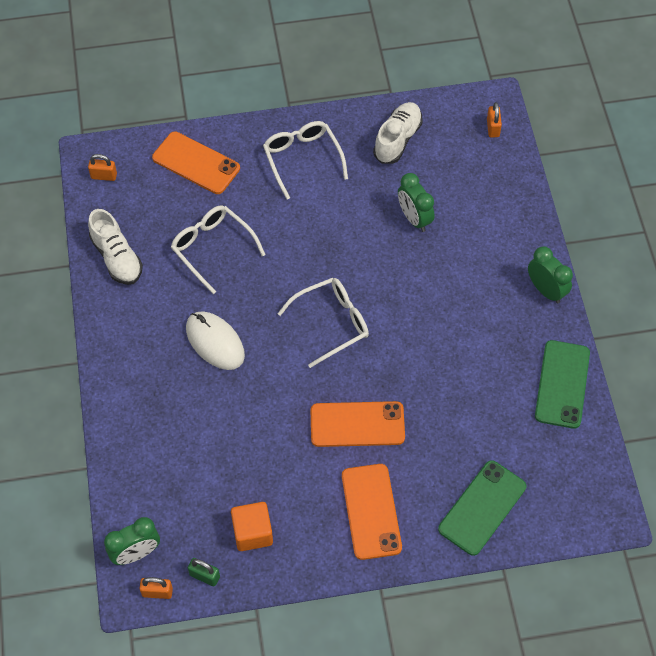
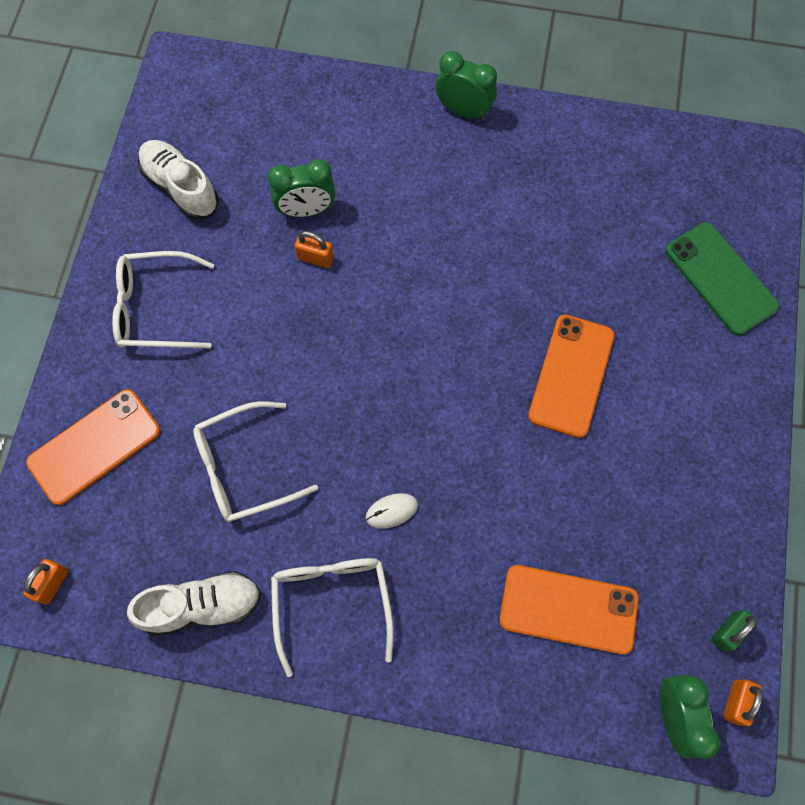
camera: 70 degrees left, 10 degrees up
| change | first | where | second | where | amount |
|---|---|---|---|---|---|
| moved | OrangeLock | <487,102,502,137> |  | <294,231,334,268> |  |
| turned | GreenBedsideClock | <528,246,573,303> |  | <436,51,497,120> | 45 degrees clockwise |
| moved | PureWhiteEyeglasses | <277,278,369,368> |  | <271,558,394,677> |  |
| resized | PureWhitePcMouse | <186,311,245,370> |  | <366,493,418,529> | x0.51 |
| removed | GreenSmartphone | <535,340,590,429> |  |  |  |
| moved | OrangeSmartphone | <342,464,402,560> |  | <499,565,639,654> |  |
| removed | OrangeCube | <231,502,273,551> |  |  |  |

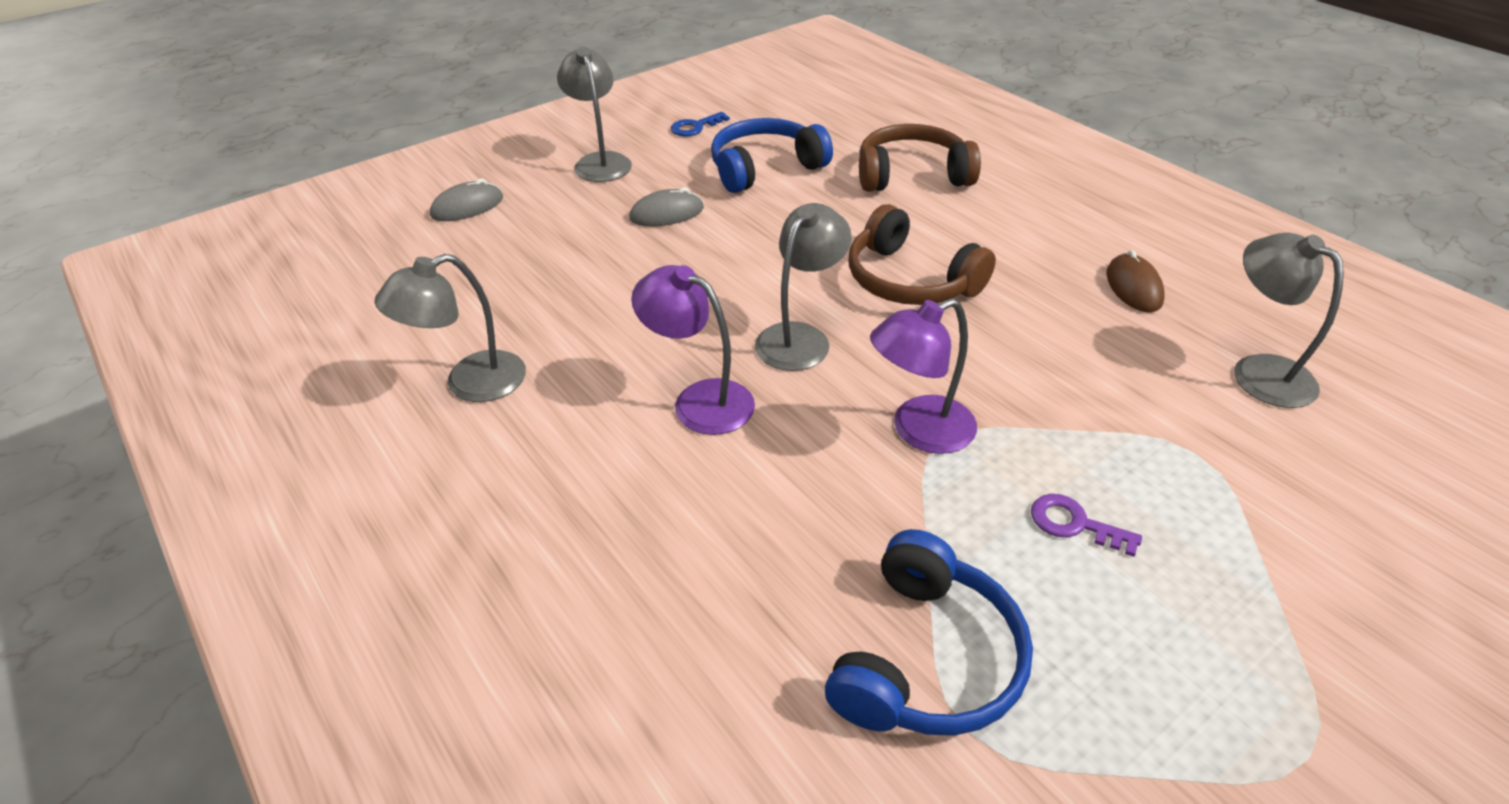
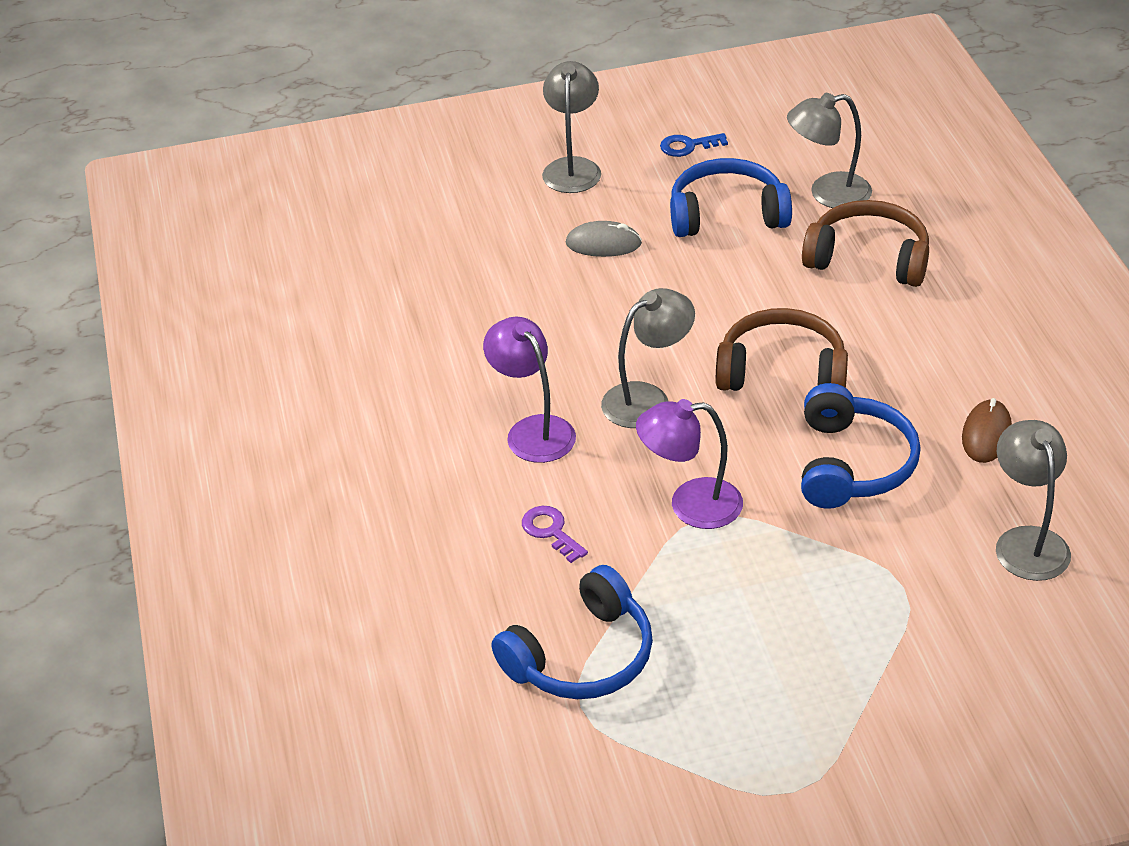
camera: 25 degrees right, 0 degrees up
| change | first | where | second | where | amount |
|---|---|---|---|---|---|
| removed | GrayPcMouse | <430,178,503,221> |  |  |  |
| turned | RussetHeadset | <848,204,996,305> |  | <716,308,848,391> | 120 degrees clockwise |
| moved | GrayLamp | <374,254,526,402> |  | <787,93,872,208> |  |
| moved | PurpleDoorKey | <1031,494,1142,557> |  | <522,506,588,563> |  |
| added |  |  | BlueHeadset | <801,383,921,509> |  |

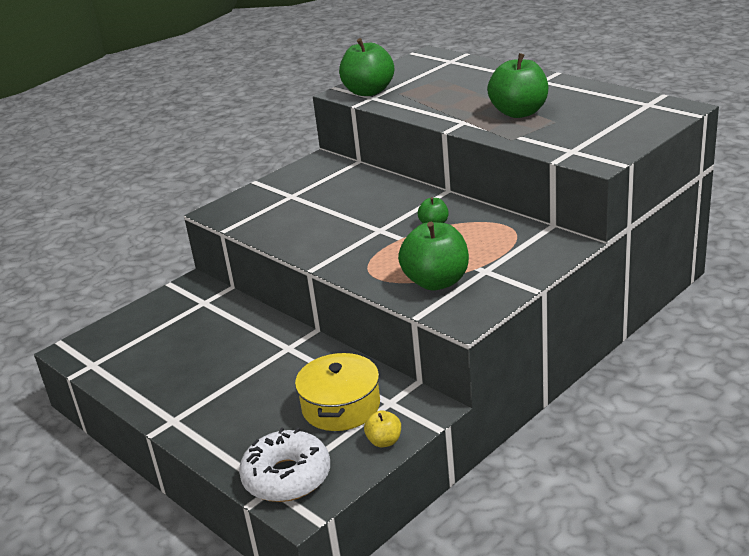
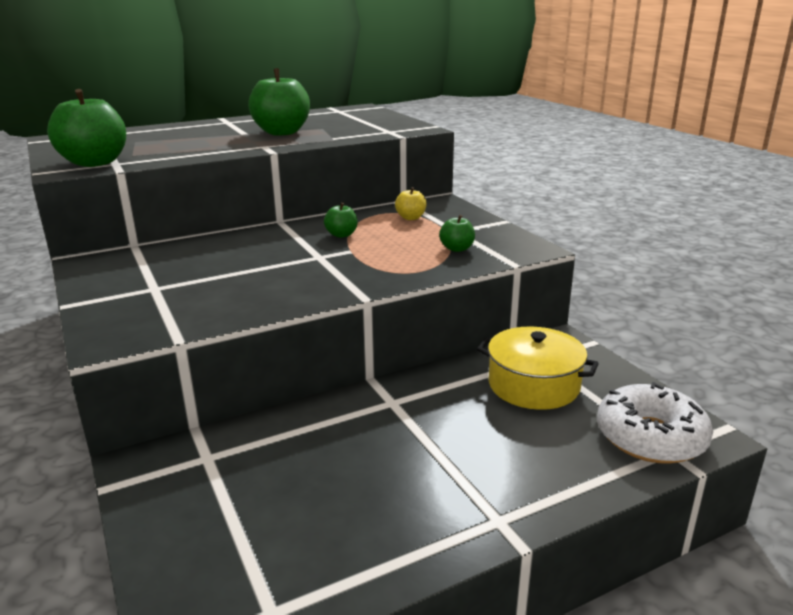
camera: 75 degrees left, 5 degrees down
| change | first | where | second | where | amount |
|---|---|---|---|---|---|
| resized | GreenToyApple | <398,222,469,290> |  | <439,215,475,252> | x0.49 |
| moved | BrightYellowToyApple | <364,411,401,447> |  | <395,187,426,220> |  |

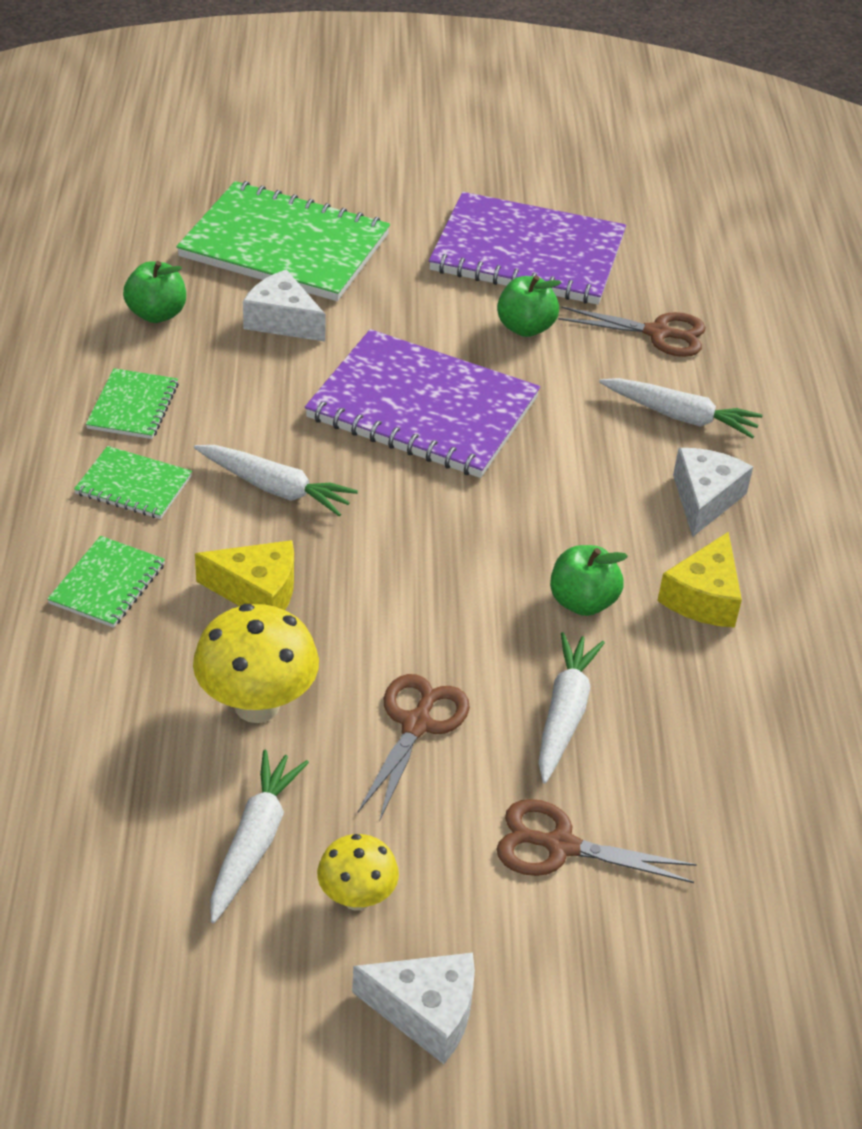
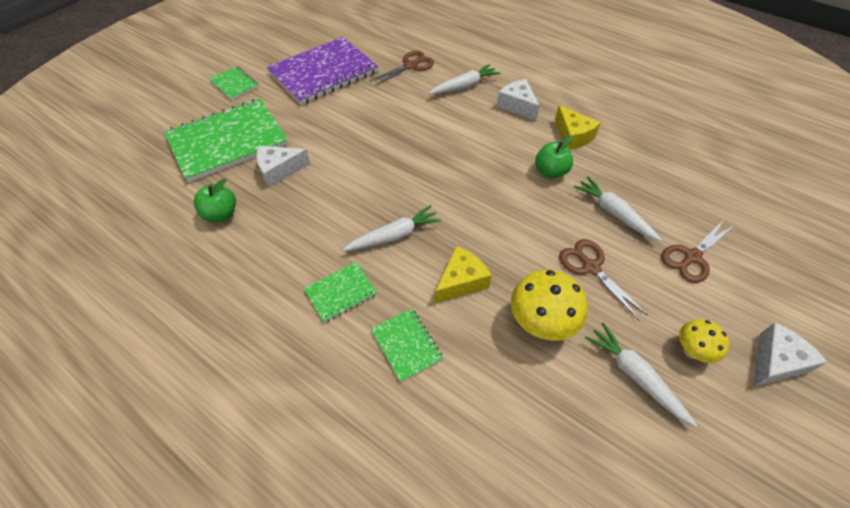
camera: 50 degrees left, 10 degrees up
| change | first | where | second | where | amount |
|---|---|---|---|---|---|
| removed | GreenToyApple | <497,275,562,337> |  |  |  |
| removed | PurpleNotepad | <305,329,540,478> |  |  |  |
| moved | GreenNotepad | <86,368,179,439> |  | <209,66,259,100> |  |

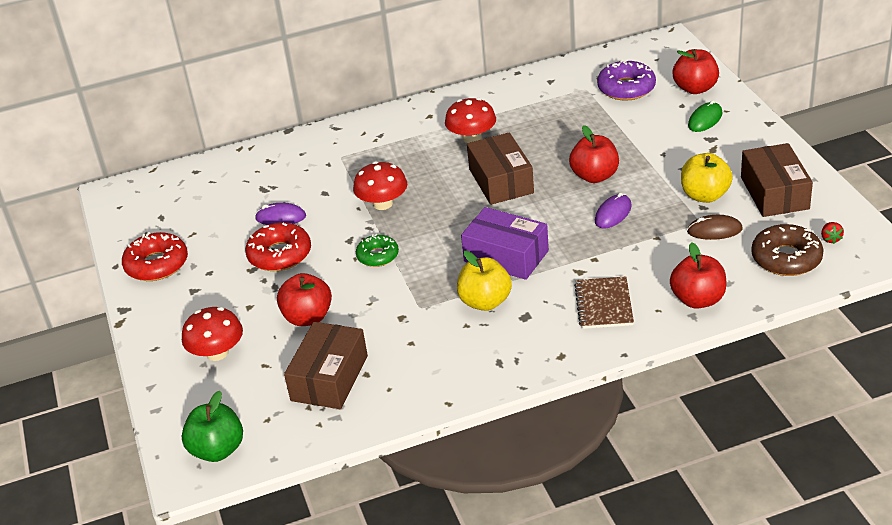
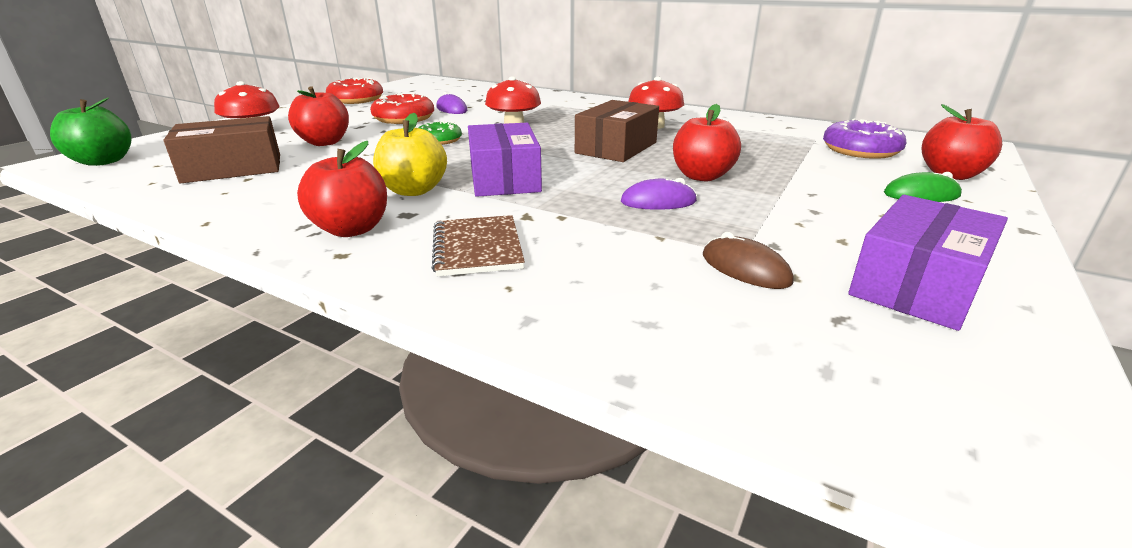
camera: 45 degrees right, 10 degrees down
| change | first | where | second | where | amount |
|---|---|---|---|---|---|
| recoloured | RussetPackage | <741,143,813,217> | PurplePackage | <848,195,1008,331> |  |
| removed | BrightYellowToyApple | <681,153,733,203> |  |  |  |
| removed | RedBerry | <821,222,844,244> |  |  |  |
| removed | RussetGlazedDonut | <751,224,824,276> |  |  |  |
| moved | RedToyApple | <670,242,726,309> |  | <297,141,387,237> |  |
| turned | RussetNotepad | <574,276,634,329> |  | <432,215,525,276> | 60 degrees counterclockwise |

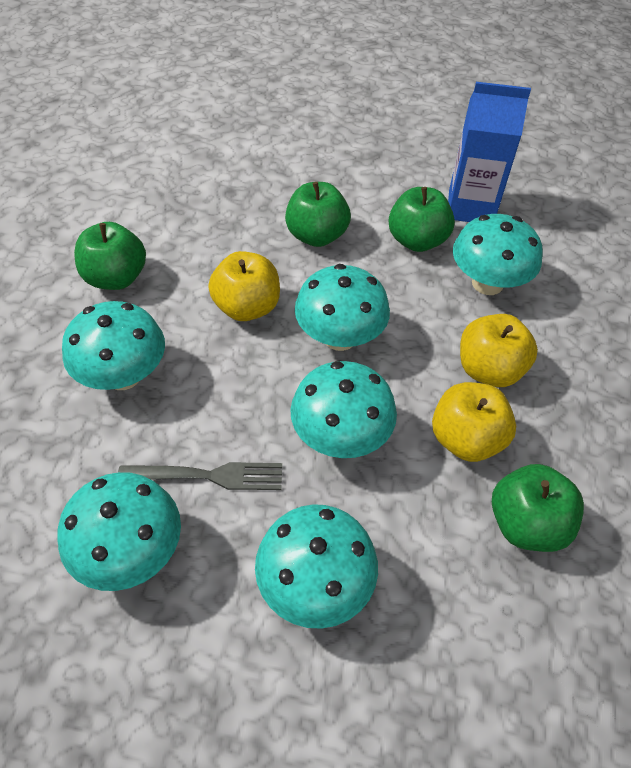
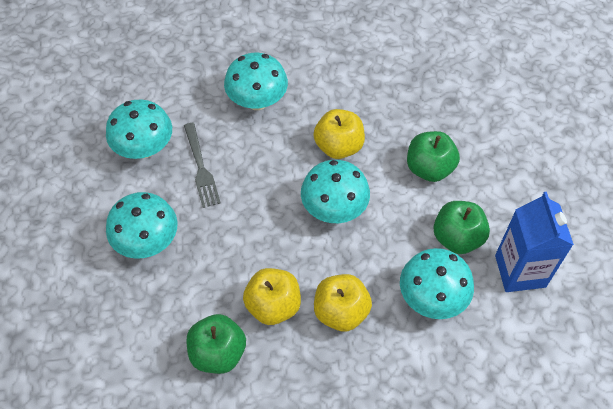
camera: 75 degrees right, 5 degrees up
| change | first | where | second | where | amount |
|---|---|---|---|---|---|
| removed | GreenToyApple | <74,222,146,290> |  |  |  |
| removed | AquaToadstool | <290,361,397,458> |  |  |  |

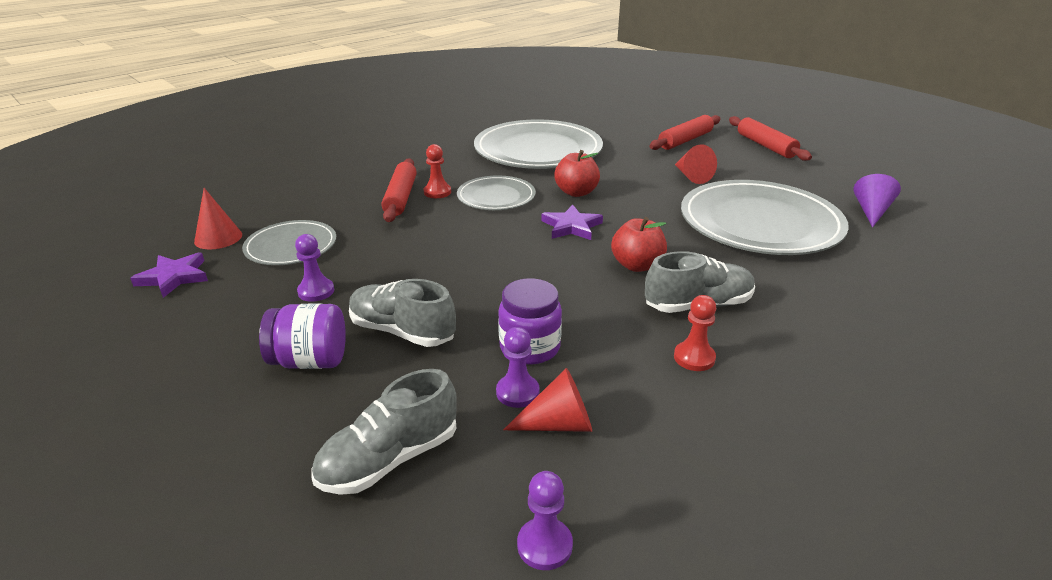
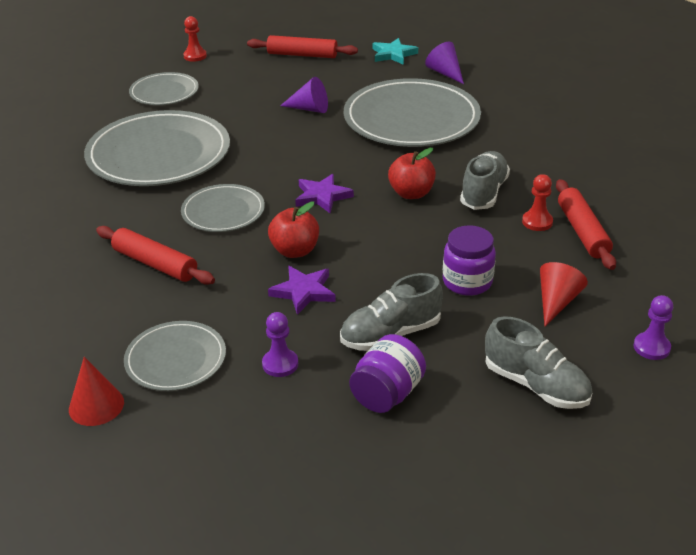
camera: 55 degrees left, 5 degrees up
| change | first | where | second | where | amount |
|---|---|---|---|---|---|
| moved | RedDoughRoller | <649,115,721,150> |  | <556,179,616,270> |  |
| moved | RedGamePawn | <424,144,451,198> |  | <183,16,207,62> |  |
| recoloured | RedSolidCone | <675,144,717,184> | PurpleSolidCone | <280,77,328,113> |  |
| moved | RedToyApple | <554,150,600,197> |  | <268,201,319,258> |  |
| moved | PurpleFivePointedStar | <130,252,208,298> |  | <268,266,336,315> |  |
| removed | PurpleGamePawn | <496,327,540,408> |  |  |  |
| turned | GrayShoe | <312,369,457,495> |  | <485,316,593,409> | 45 degrees counterclockwise |
| added |  |  | AquaFivePointedStar | <372,38,418,65> |  |
| added |  |  | GrayDinnerPlate | <129,72,199,105> |  |

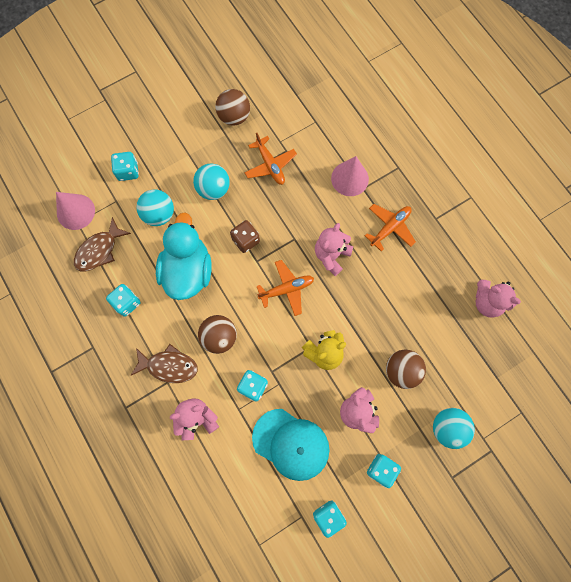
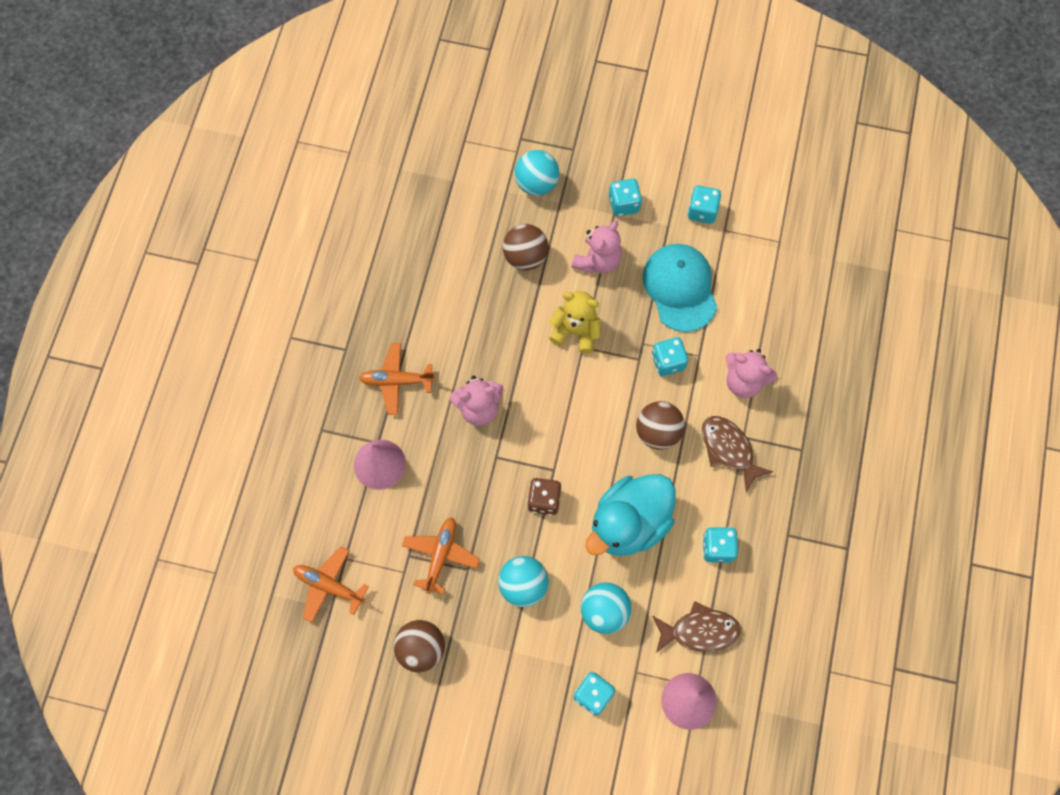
camera: 135 degrees left, 5 degrees down
| change | first | where | second | where | amount |
|---|---|---|---|---|---|
| moved | OrangeToyPlane | <257,260,314,316> |  | <293,547,369,622> |  |
| removed | PinkTeddyBear | <476,280,521,318> |  |  |  |

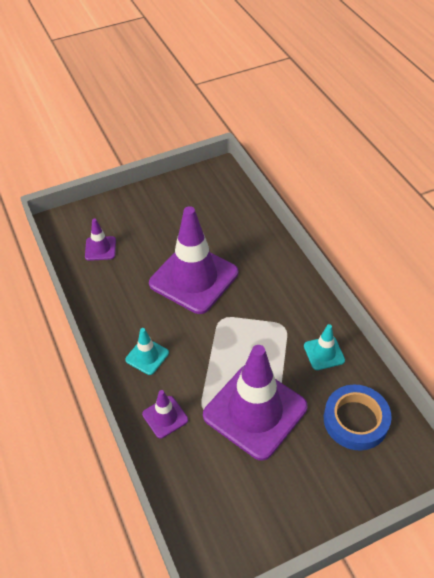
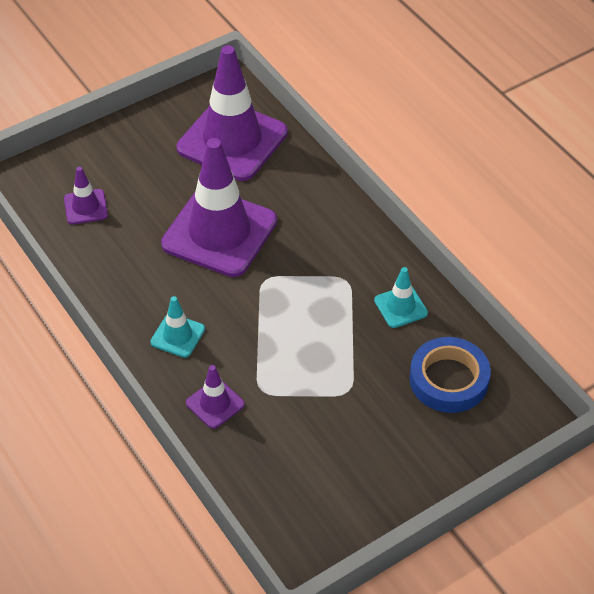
camera: 10 degrees left, 0 degrees up
| change | first | where | second | where | amount |
|---|---|---|---|---|---|
| moved | PurpleRoadCone | <203,345,308,461> |  | <177,45,288,181> |  |

